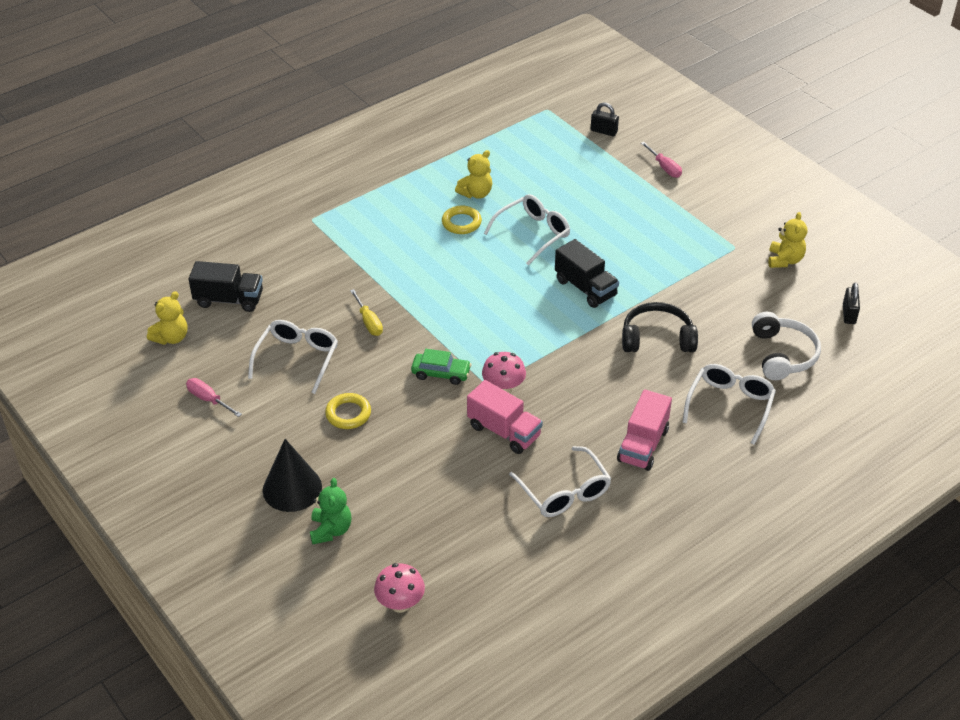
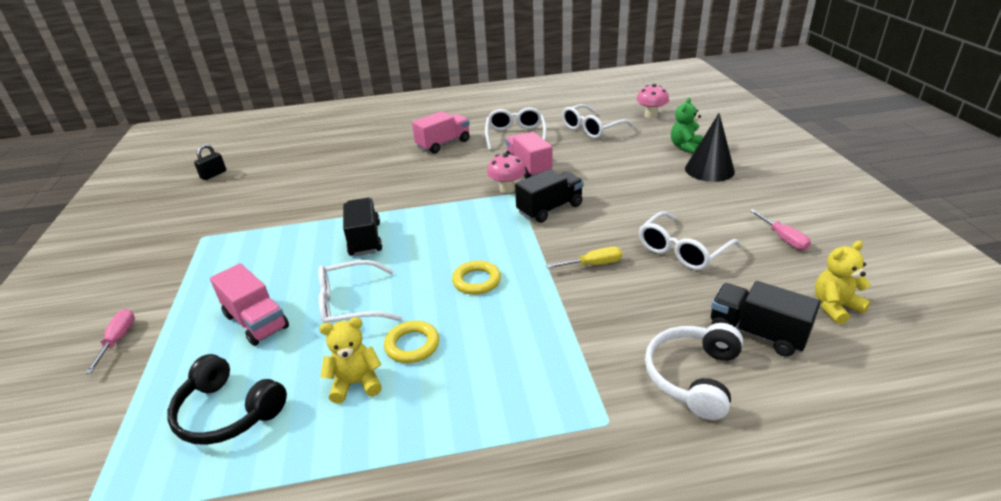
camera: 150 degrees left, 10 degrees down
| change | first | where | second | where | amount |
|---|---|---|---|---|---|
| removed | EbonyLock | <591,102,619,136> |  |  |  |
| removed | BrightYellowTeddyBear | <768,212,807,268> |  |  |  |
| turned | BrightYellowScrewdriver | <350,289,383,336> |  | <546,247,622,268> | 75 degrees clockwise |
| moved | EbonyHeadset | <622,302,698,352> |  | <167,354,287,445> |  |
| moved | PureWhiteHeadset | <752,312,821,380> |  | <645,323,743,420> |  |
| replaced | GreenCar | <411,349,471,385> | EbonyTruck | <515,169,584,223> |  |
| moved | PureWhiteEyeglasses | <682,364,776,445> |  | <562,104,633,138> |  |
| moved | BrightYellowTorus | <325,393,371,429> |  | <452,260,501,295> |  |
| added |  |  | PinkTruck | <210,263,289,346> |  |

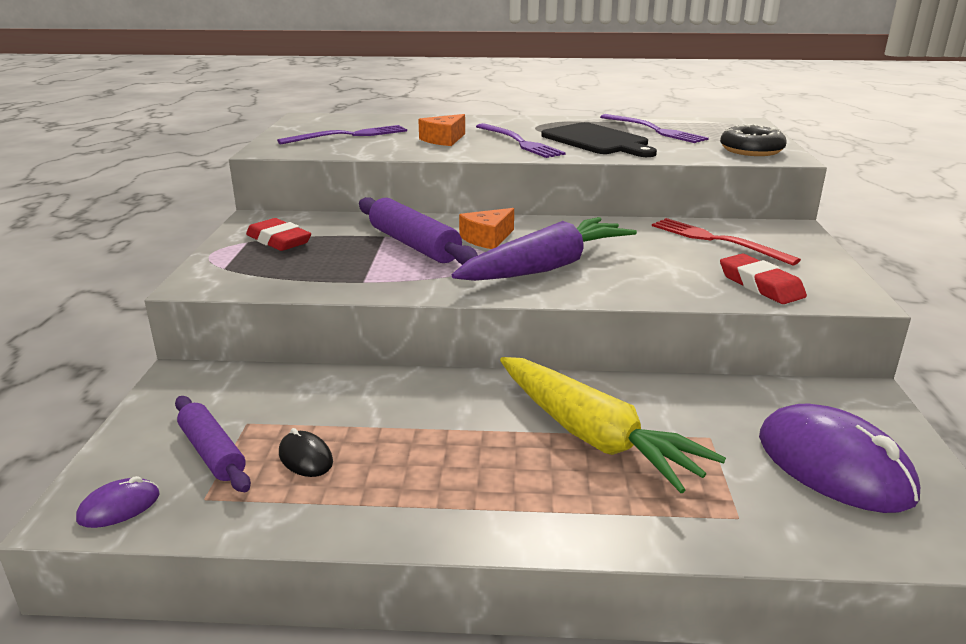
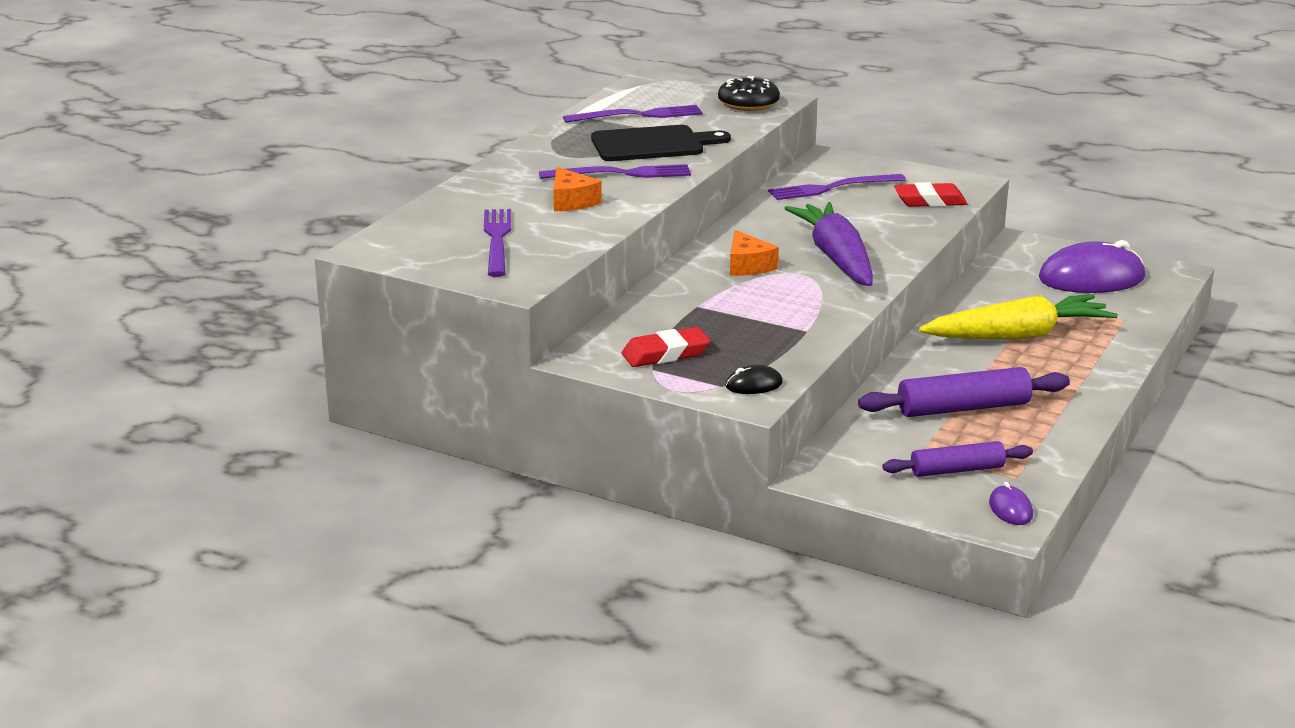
camera: 65 degrees left, 0 degrees up
| change | first | where | second | where | amount |
|---|---|---|---|---|---|
| moved | PurpleDoughRoller | <359,197,478,265> |  | <858,367,1070,417> |  |
| recoloured | RedFork | <652,218,801,265> | PurpleFork | <768,174,906,200> |  |
| moved | EbonyPcMouse | <279,428,333,477> |  | <726,365,783,394> |  |

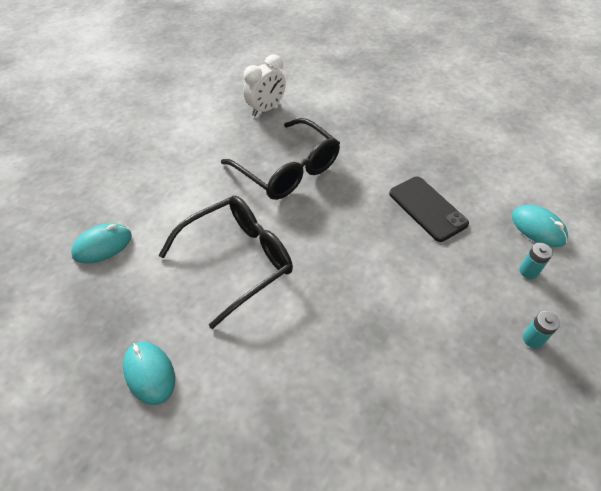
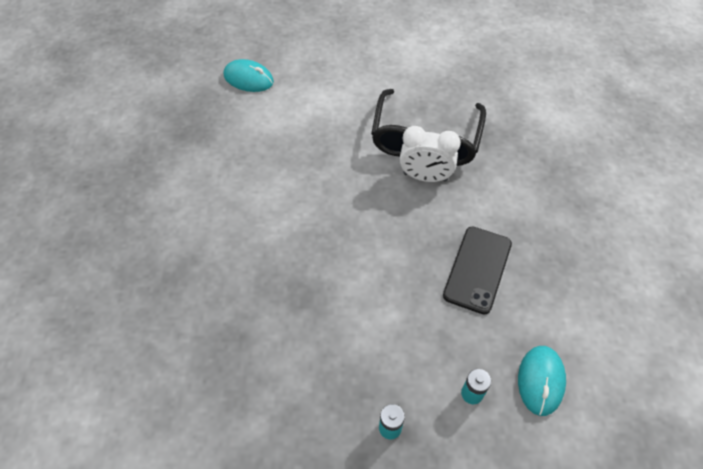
camera: 55 degrees right, 5 degrees up
| change | first | where | second | where | amount |
|---|---|---|---|---|---|
| moved | PureWhiteBedsideClock | <243,54,286,116> |  | <400,126,461,182> |  |
| removed | EbonyEyeglasses | <159,196,293,329> |  |  |  |
| removed | AquaPcMouse | <123,342,175,405> |  |  |  |

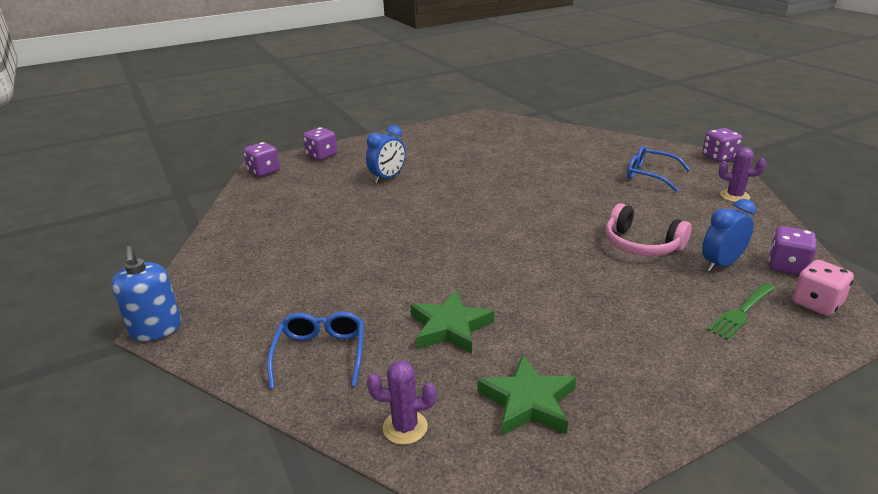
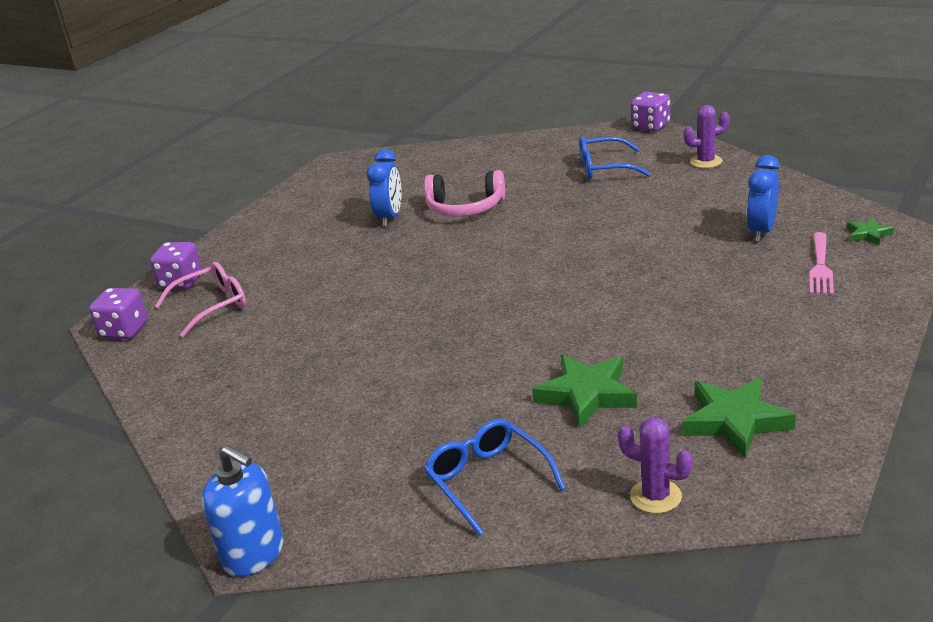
camera: 30 degrees left, 0 degrees up
| change | first | where | second | where | amount |
|---|---|---|---|---|---|
| moved | BlueBedsideClock | <366,125,406,183> |  | <367,149,401,227> |  |
| moved | PinkHeadset | <606,203,691,256> |  | <424,170,505,217> |  |
| removed | PurpleGameDie | <769,226,816,275> |  |  |  |
| replaced | PinkGameDie | <793,260,854,316> | GreenFivePointedStar | <847,218,894,245> |  |
| recoloured | GreenFork | <707,283,775,340> | PinkFork | <809,232,834,295> |  |
| turned | PurpleCactus | <367,360,436,445> |  | <618,418,693,513> | 60 degrees clockwise |
| added |  |  | PinkEyeglasses | <155,262,246,338> |  |

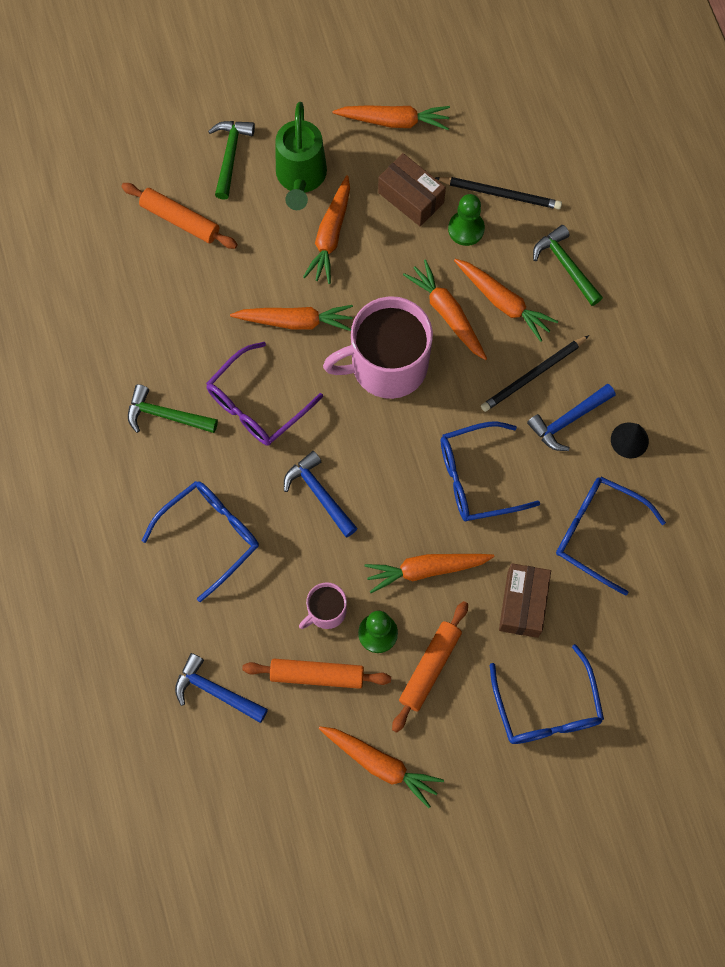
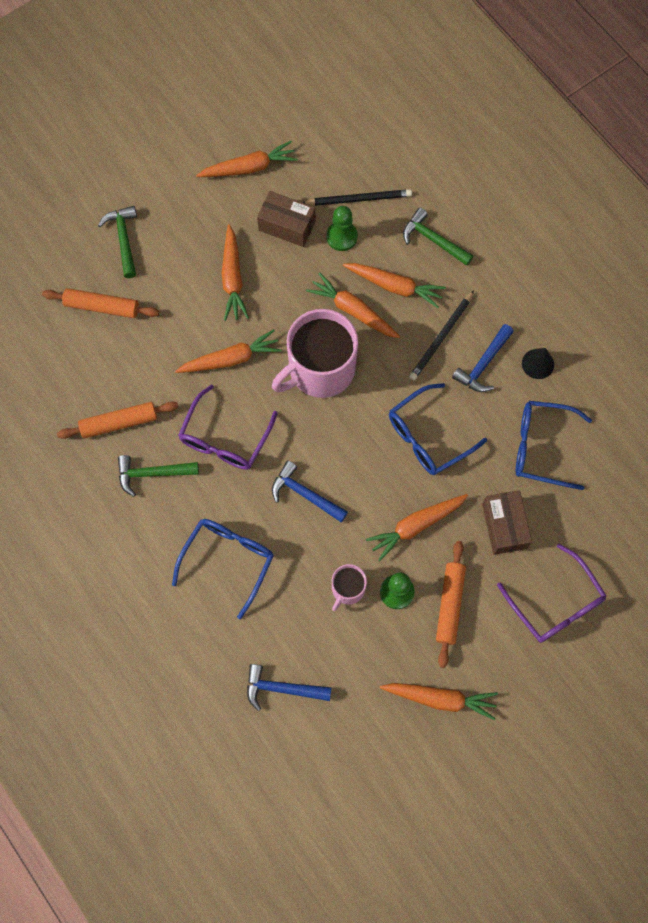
camera: 20 degrees left, 0 degrees up
| change | first | where | second | where | amount |
|---|---|---|---|---|---|
| removed | GreenSprinklingCan | <276,102,327,210> |  |  |  |
| recoloured | BlueEyeglasses | <490,644,604,744> | PurpleEyeglasses | <497,544,607,643> |  |
| moved | OrangeDoughRoller | <242,659,391,689> |  | <57,401,178,439> |  |

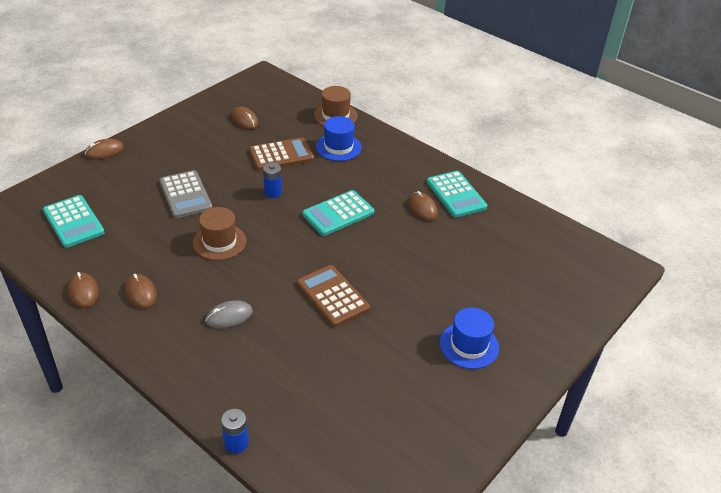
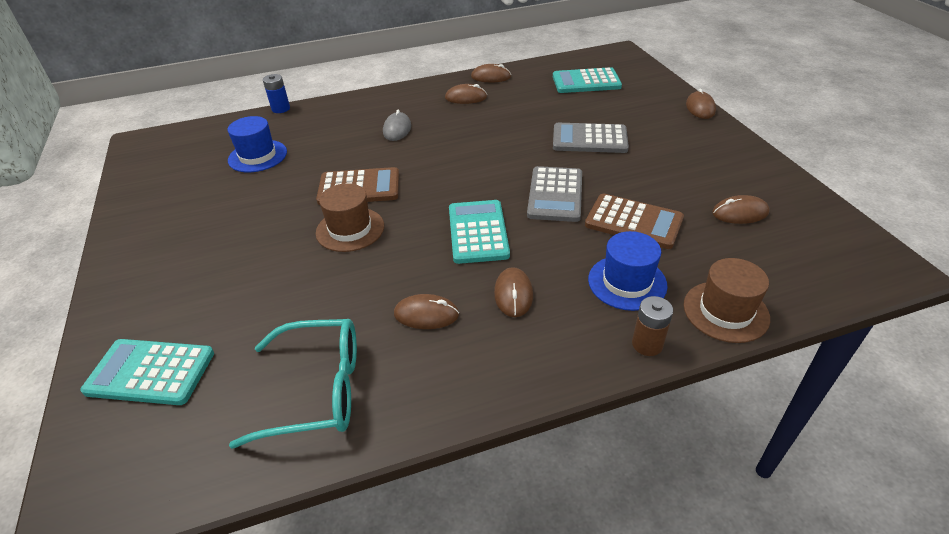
camera: 125 degrees right, 0 degrees up
| change | first | where | second | where | amount |
|---|---|---|---|---|---|
| turned | RussetAddingMachine | <249,137,314,171> |  | <585,193,684,249> | 75 degrees counterclockwise |
| replaced | BlueBattery | <263,163,282,198> | GrayAddingMachine | <527,166,582,222> |  |
| moved | AquaAddingMachine | <427,171,487,218> |  | <80,339,214,405> |  |
| moved | RussetTallHat | <193,207,247,260> |  | <316,183,384,252> |  |
| moved | BlueTallHat | <440,307,499,369> |  | <228,116,287,172> |  |
| added |  |  | RussetPcMouse | <494,267,533,317> |  |
| added |  |  | RussetBattery | <632,296,673,356> |  |
| added |  |  | AquaEyeglasses | <229,319,357,449> |  |

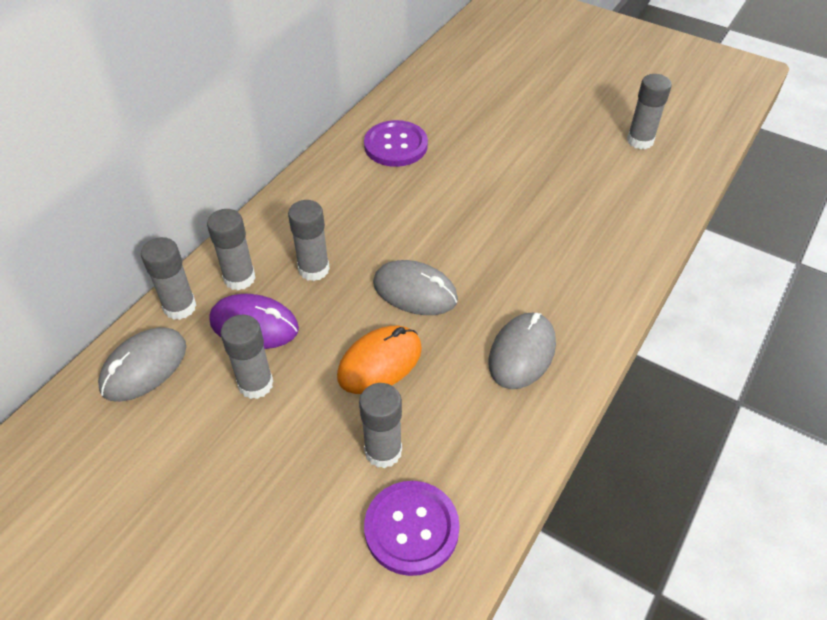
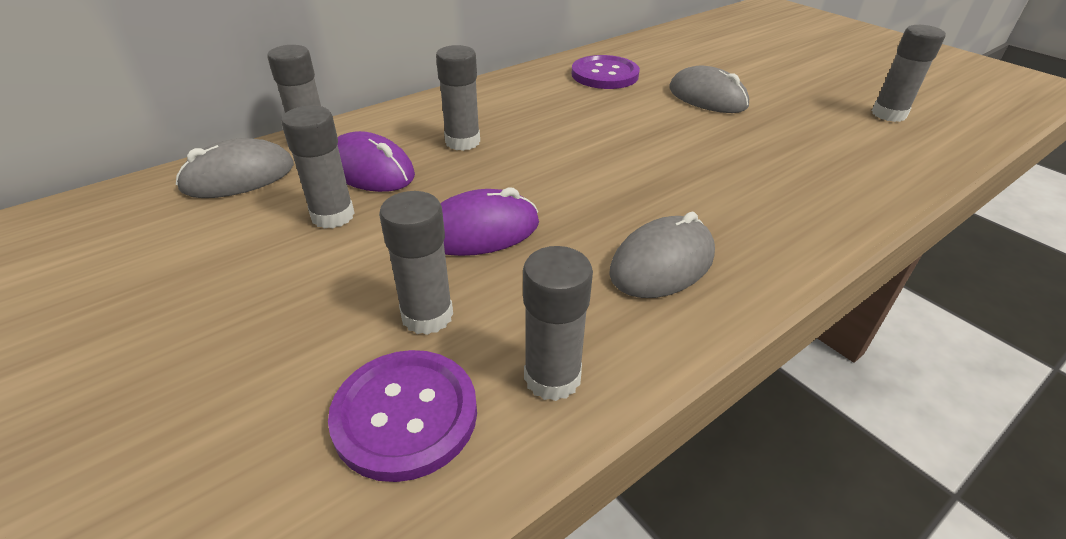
camera: 20 degrees right, 10 degrees down
| change | first | where | second | where | amount |
|---|---|---|---|---|---|
| moved | GrayGlueStick | <207,209,256,290> |  | <523,246,593,401> |  |
| moved | GrayPcMouse | <373,260,458,315> |  | <669,65,749,113> |  |
| recoloured | OrangePcMouse | <337,326,422,394> | PurplePcMouse | <440,187,539,256> |  |

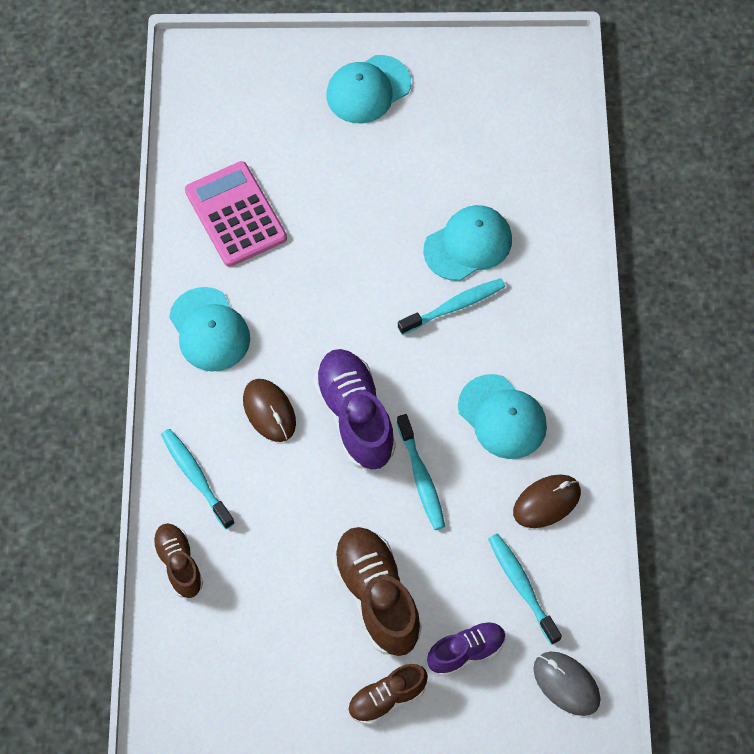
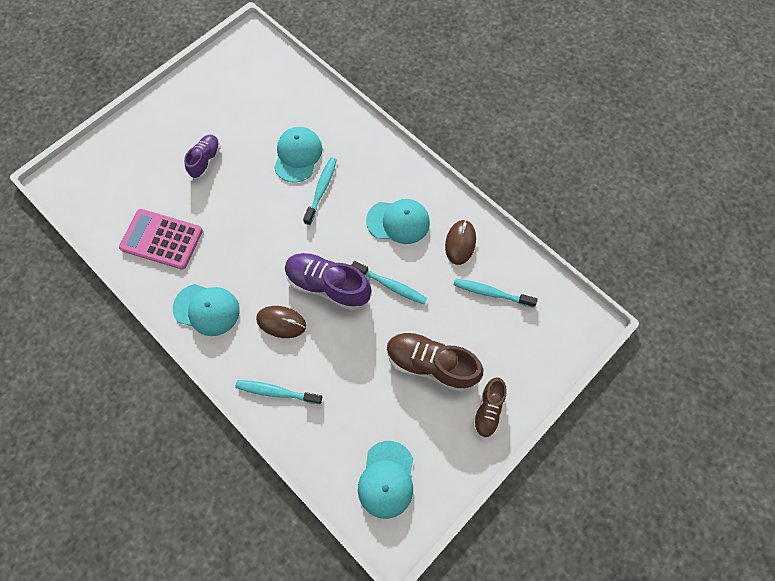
camera: 45 degrees left, 5 degrees up
| change | first | where | second | where | amount |
|---|---|---|---|---|---|
| moved | AquaBaseballCap | <326,55,411,123> |  | <358,441,413,519> |  |
| removed | RussetShoe | <152,523,203,598> |  |  |  |
| moved | PurpleShoe | <427,621,506,676> |  | <184,135,221,178> |  |
| removed | GrayPcMouse | <533,652,601,716> |  |  |  |

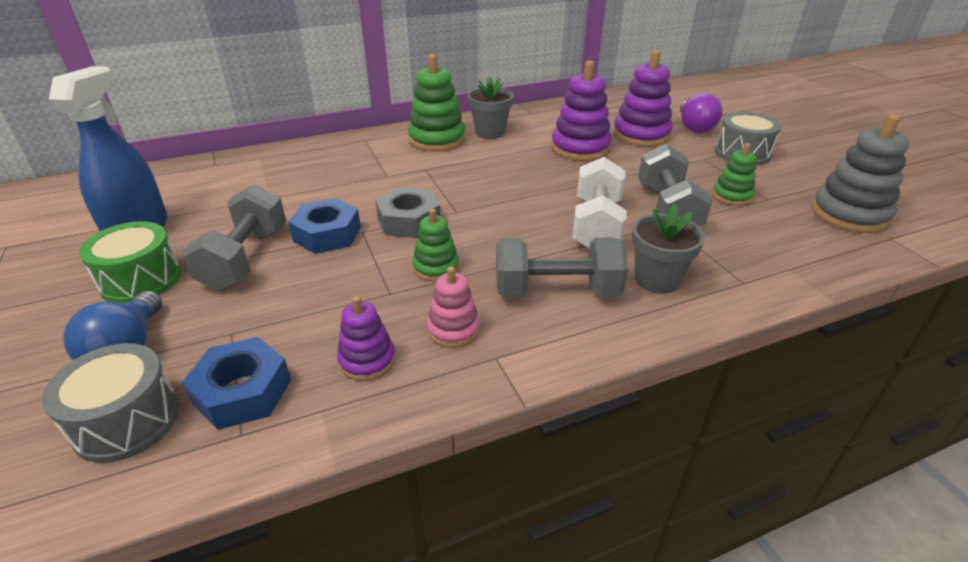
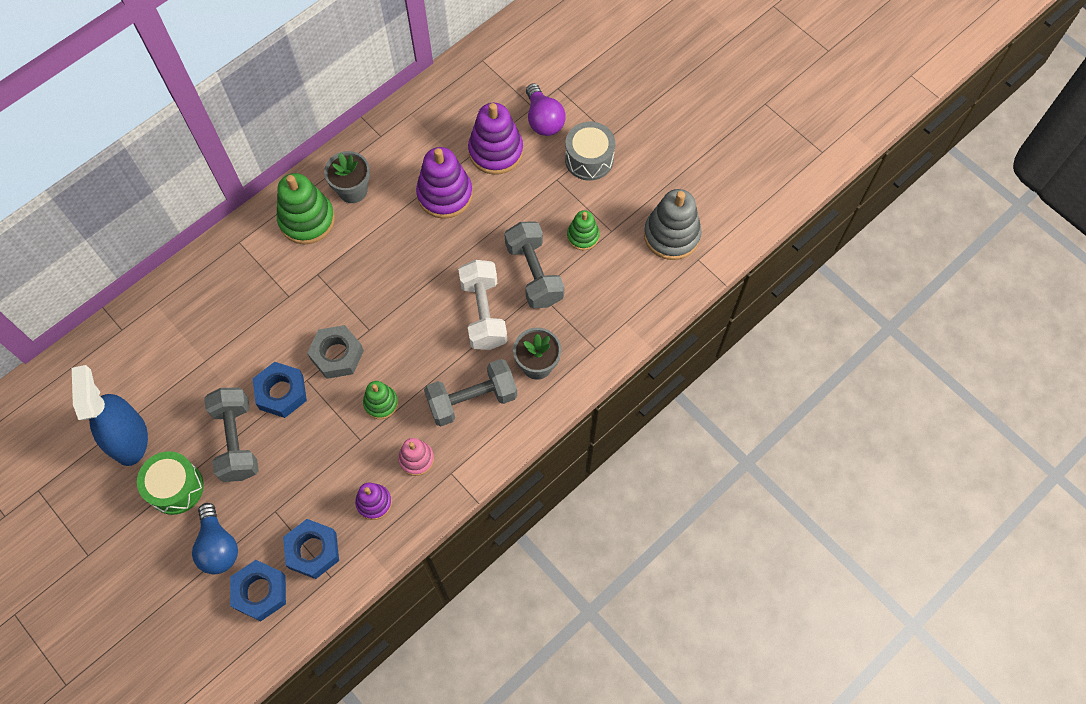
camera: 20 degrees left, 30 degrees up
| change | first | where | second | where | amount |
|---|---|---|---|---|---|
| replaced | GrayDrum | <42,343,180,463> | BlueNut | <230,560,286,621> |  |

